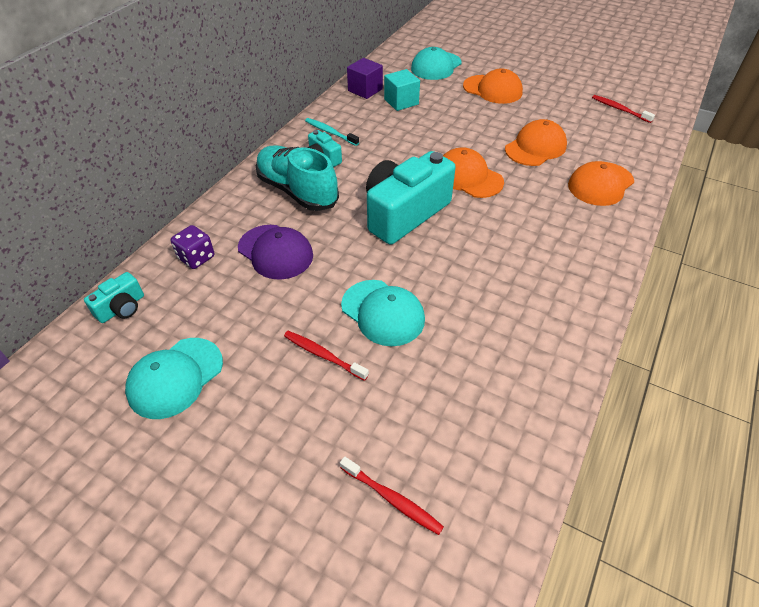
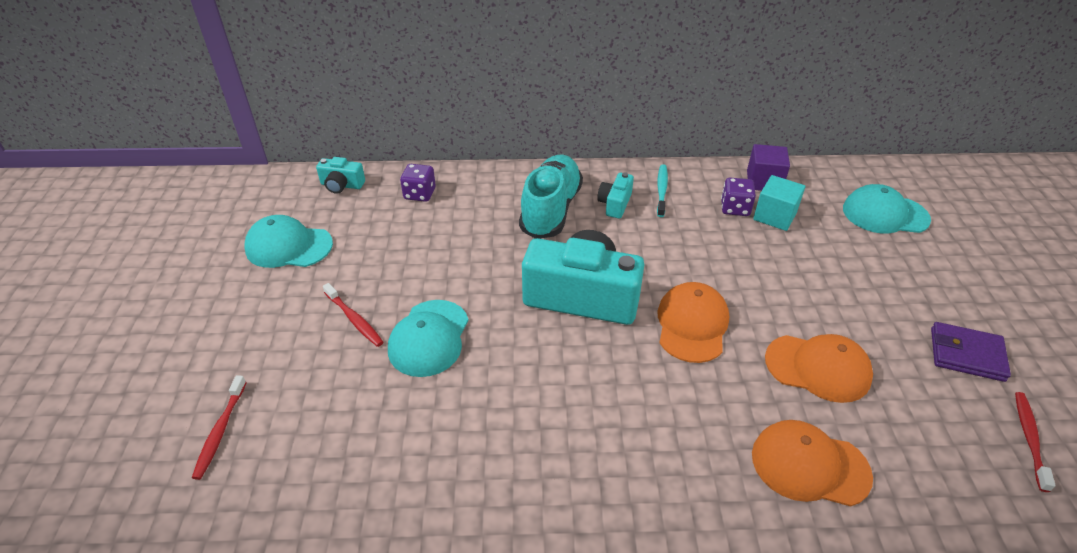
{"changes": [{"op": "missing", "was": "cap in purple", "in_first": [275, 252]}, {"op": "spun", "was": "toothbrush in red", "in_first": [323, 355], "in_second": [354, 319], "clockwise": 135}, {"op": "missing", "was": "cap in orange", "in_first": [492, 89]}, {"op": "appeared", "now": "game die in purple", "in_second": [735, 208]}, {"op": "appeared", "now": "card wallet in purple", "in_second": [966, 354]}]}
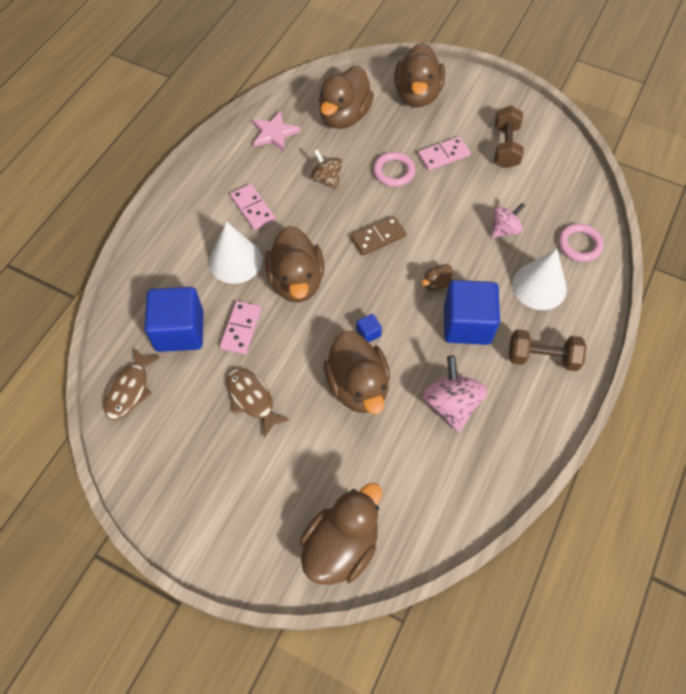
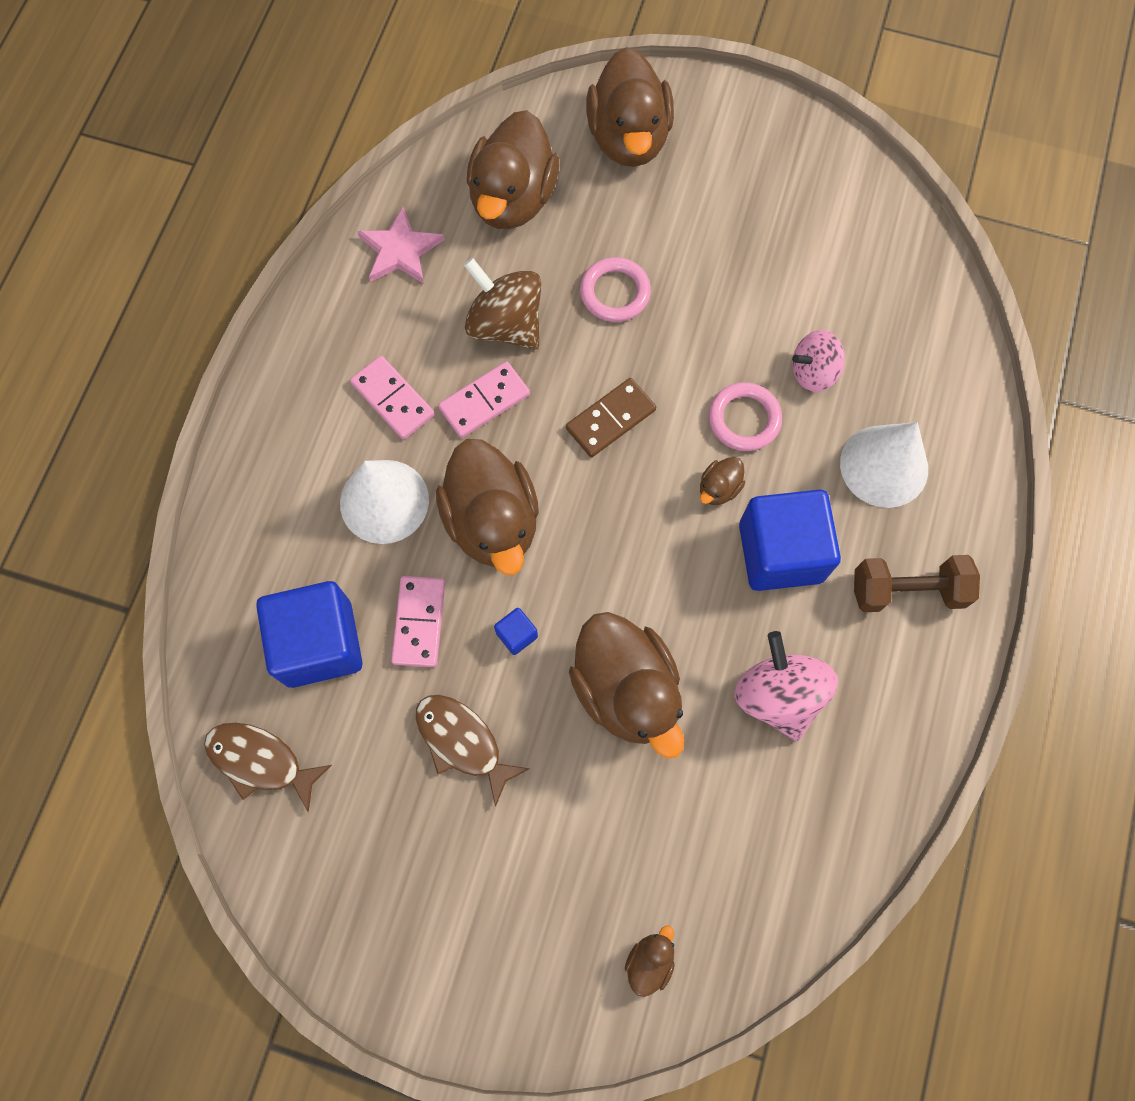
{"changes": [{"op": "spun", "was": "toy fish in russet", "in_first": [130, 390], "in_second": [261, 761], "clockwise": 105}, {"op": "size", "was": "duck in russet", "in_first": [341, 546], "in_second": [649, 961], "ratio": 0.43}, {"op": "size", "was": "toy top in russet", "in_first": [326, 179], "in_second": [505, 324], "ratio": 1.51}, {"op": "relocated", "was": "block in royal blue", "in_first": [368, 333], "in_second": [516, 635]}, {"op": "relocated", "was": "domino in pink", "in_first": [443, 155], "in_second": [484, 401]}, {"op": "spun", "was": "toy top in pink", "in_first": [504, 230], "in_second": [813, 372], "clockwise": -150}, {"op": "missing", "was": "hand weight in russet", "in_first": [505, 147]}, {"op": "relocated", "was": "hoop in pink", "in_first": [579, 245], "in_second": [744, 419]}]}
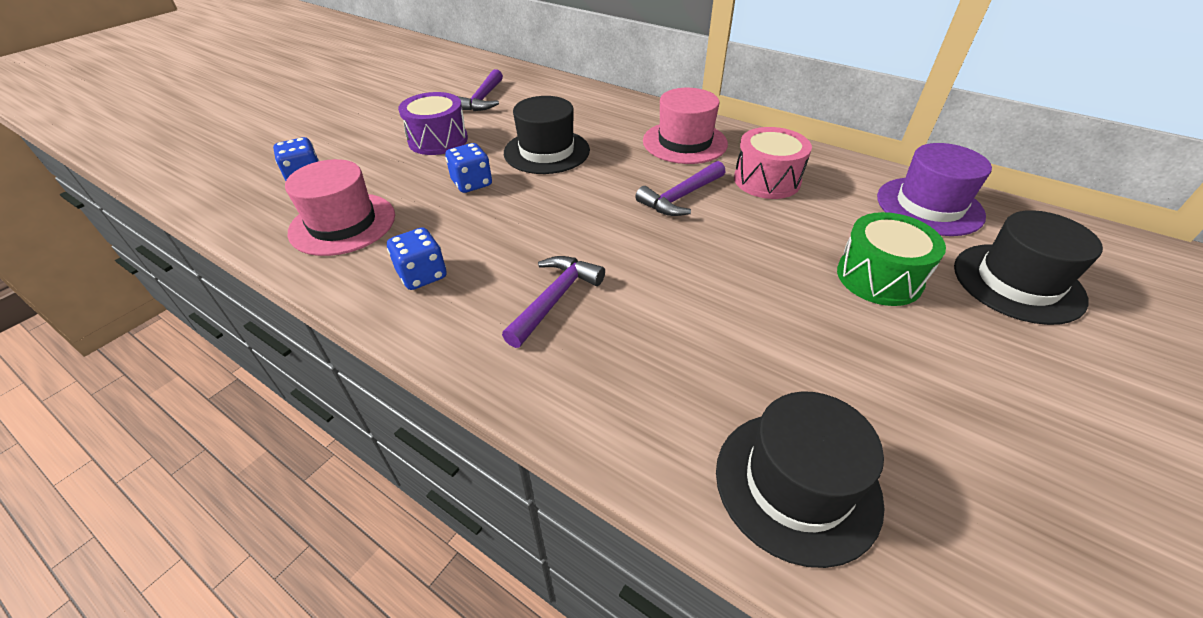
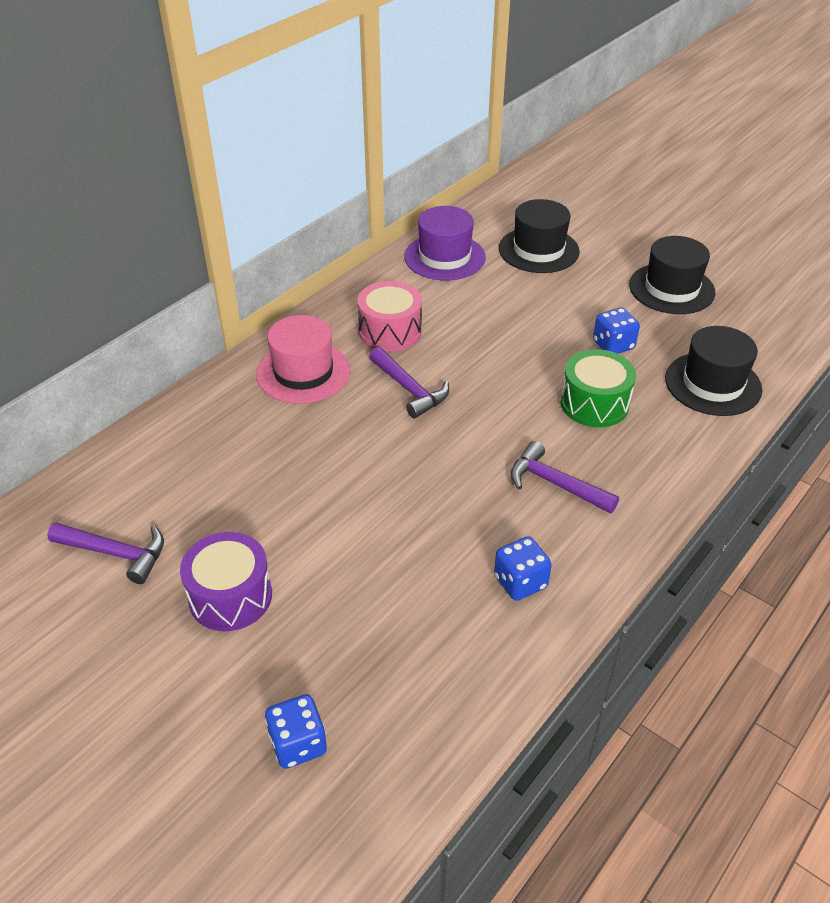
{"changes": [{"op": "missing", "was": "tall hat in pink", "in_first": [343, 224]}, {"op": "relocated", "was": "game die in royal blue", "in_first": [472, 183], "in_second": [613, 345]}, {"op": "relocated", "was": "tall hat in black", "in_first": [546, 151], "in_second": [671, 289]}, {"op": "relocated", "was": "drum in leaf-green", "in_first": [879, 277], "in_second": [594, 403]}]}
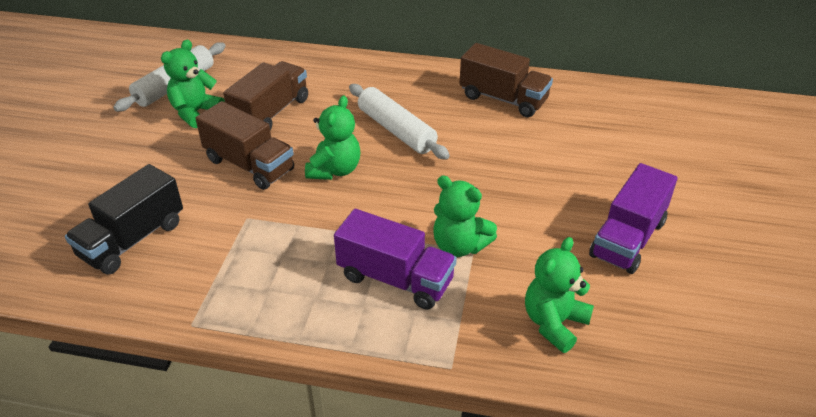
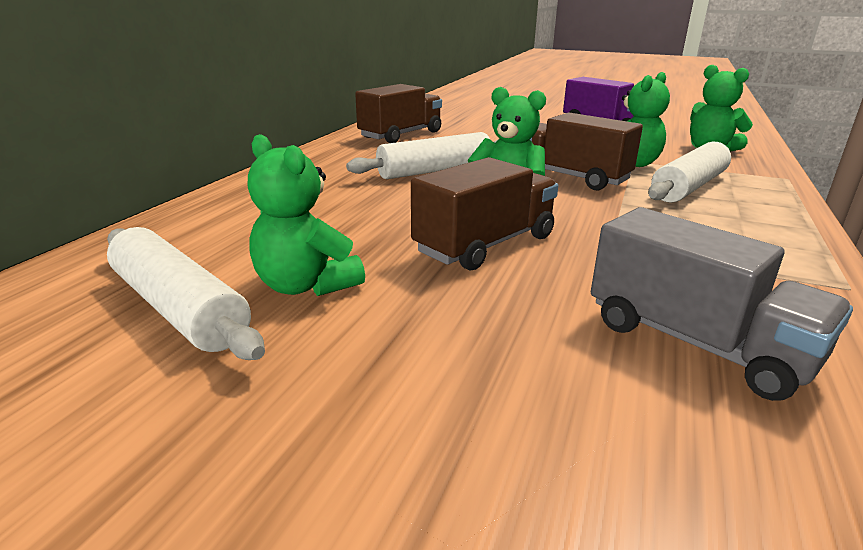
{"changes": [{"op": "colour", "was": "lorry in black", "now": "lorry in gray", "in_first": [132, 239], "in_second": [695, 343]}, {"op": "relocated", "was": "lorry in russet", "in_first": [271, 113], "in_second": [570, 177]}, {"op": "exchanged", "was": "lorry in purple", "now": "pastry roller in pure white", "in_first": [395, 279], "in_second": [689, 187]}]}
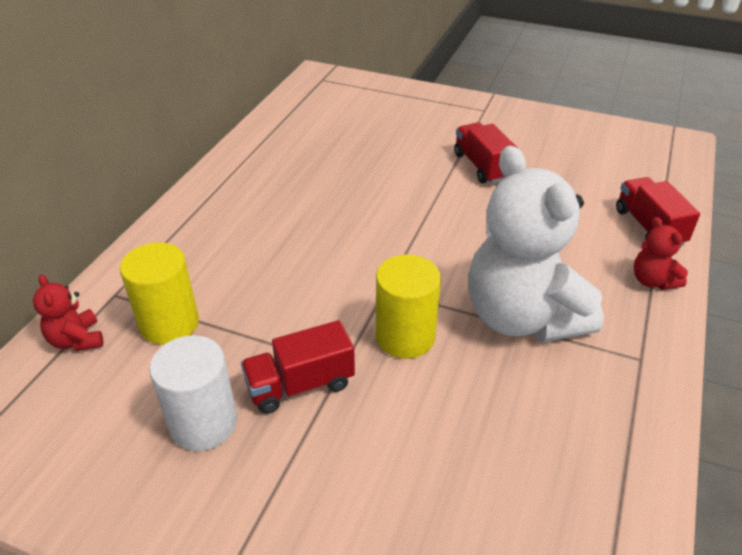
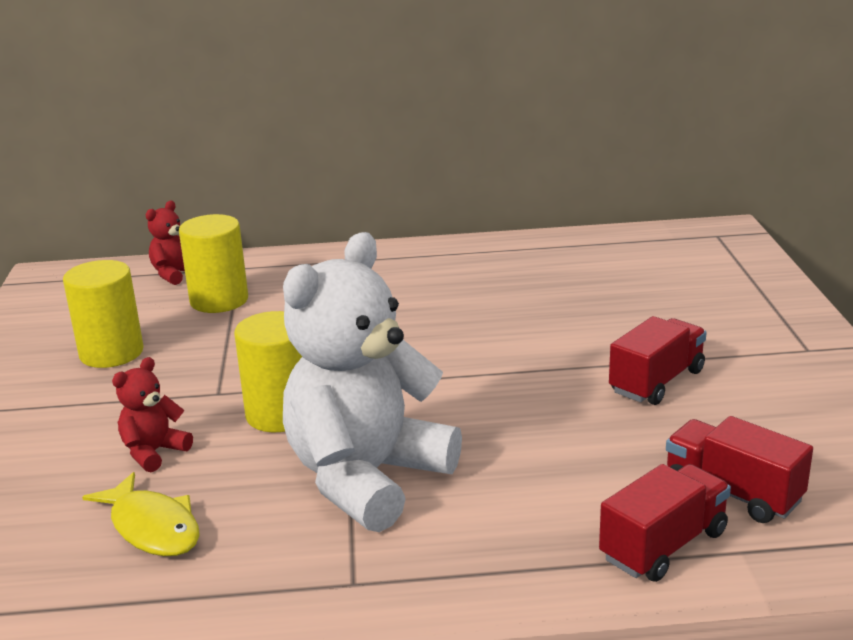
{"changes": [{"op": "colour", "was": "cylinder shape in pure white", "now": "cylinder shape in yellow", "in_first": [203, 423], "in_second": [111, 353]}, {"op": "relocated", "was": "lorry in red", "in_first": [300, 385], "in_second": [732, 492]}, {"op": "relocated", "was": "teddy in red", "in_first": [652, 281], "in_second": [154, 452]}, {"op": "appeared", "now": "toy fish in yellow", "in_second": [152, 527]}]}
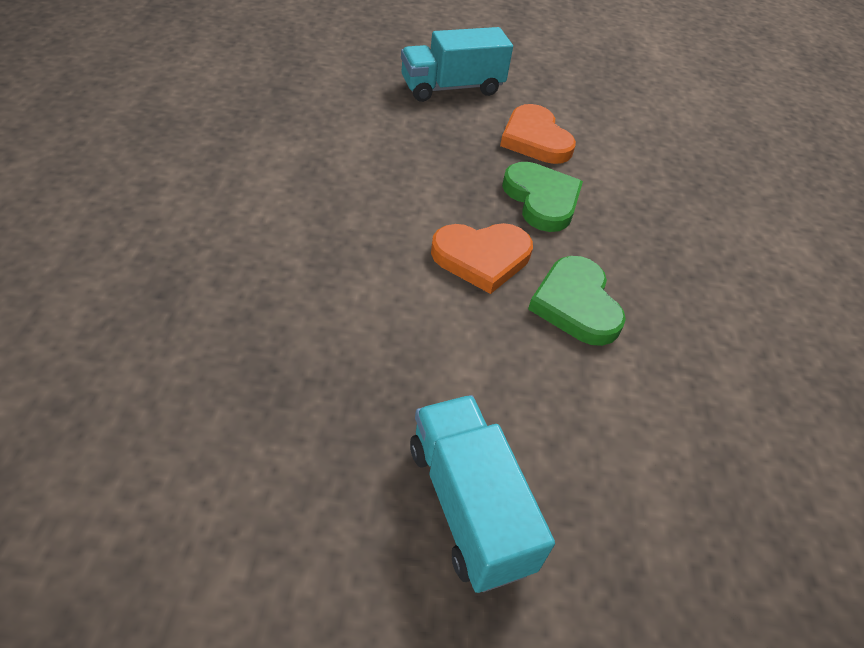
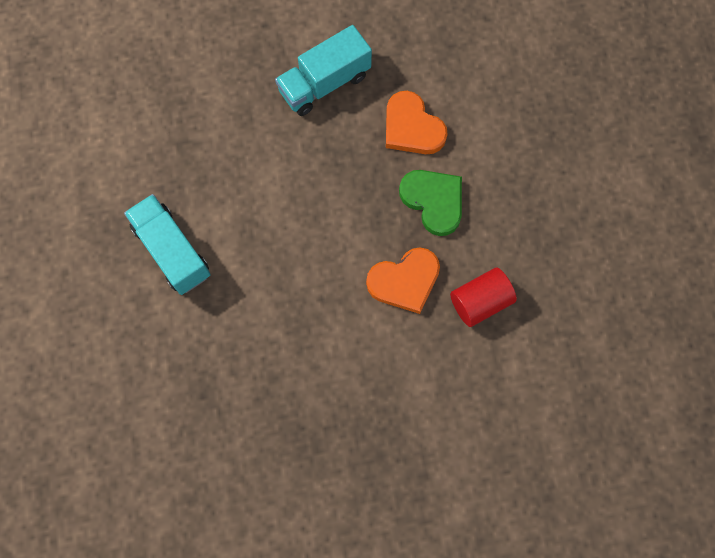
{"changes": [{"op": "relocated", "was": "lorry in aqua", "in_first": [468, 506], "in_second": [172, 251]}, {"op": "exchanged", "was": "heart shape in leaf-green", "now": "cylinder shape in red", "in_first": [576, 304], "in_second": [480, 302]}]}
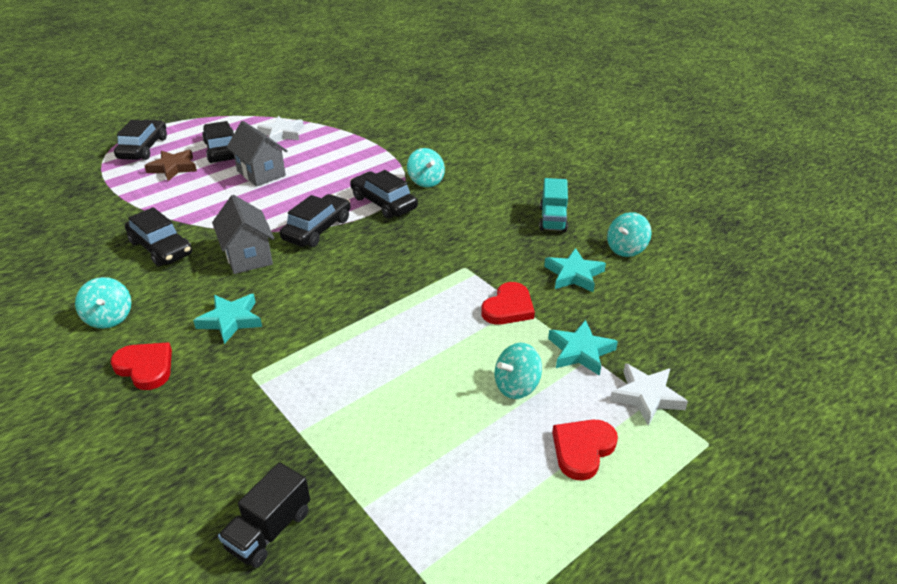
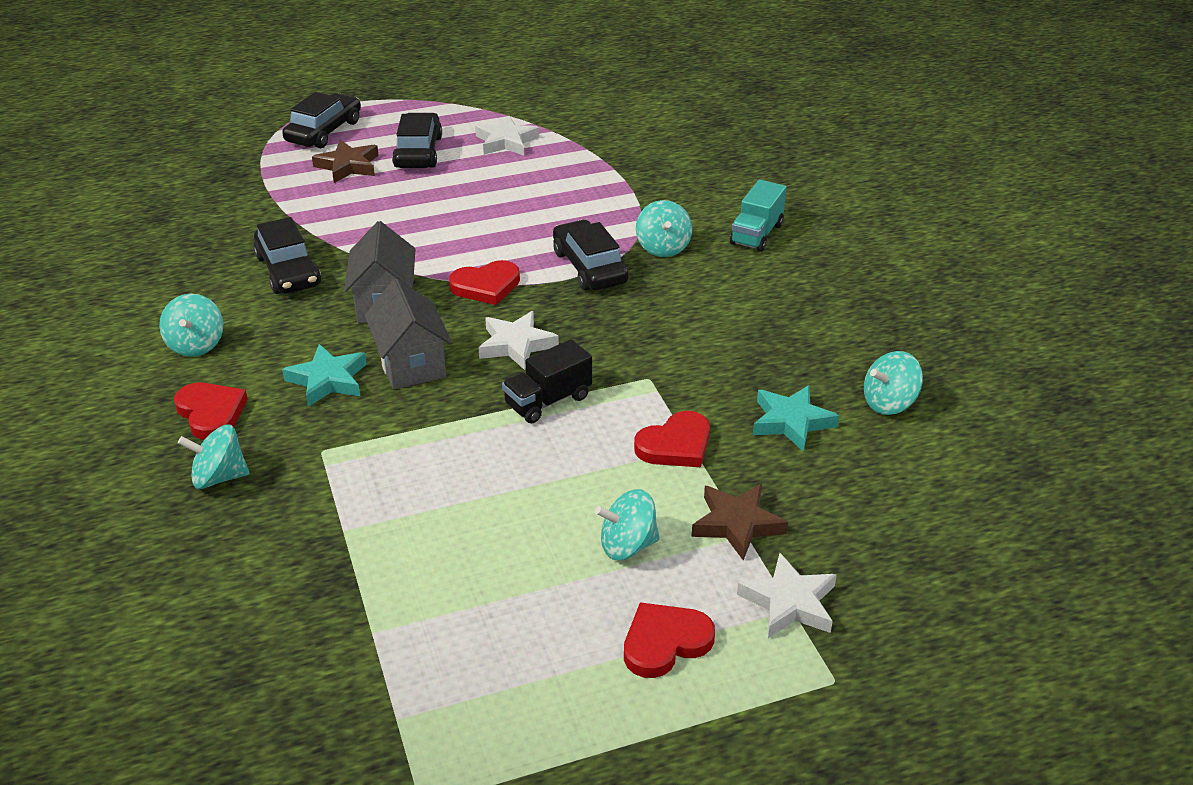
{"changes": [{"op": "relocated", "was": "lorry in black", "in_first": [269, 530], "in_second": [548, 401]}, {"op": "relocated", "was": "cottage in gray", "in_first": [261, 173], "in_second": [411, 364]}, {"op": "exchanged", "was": "automobile in black", "now": "heart shape in red", "in_first": [317, 229], "in_second": [486, 286]}, {"op": "relocated", "was": "lorry in aqua", "in_first": [553, 219], "in_second": [756, 234]}, {"op": "colour", "was": "five-pointed star in aqua", "now": "five-pointed star in russet", "in_first": [580, 351], "in_second": [737, 524]}, {"op": "appeared", "now": "toy top in aqua", "in_second": [219, 477]}, {"op": "appeared", "now": "five-pointed star in pure white", "in_second": [516, 345]}]}
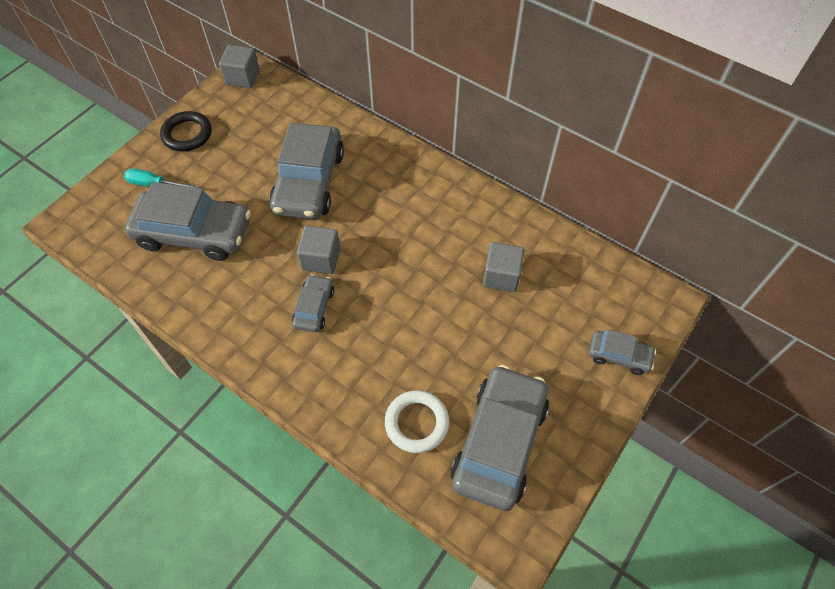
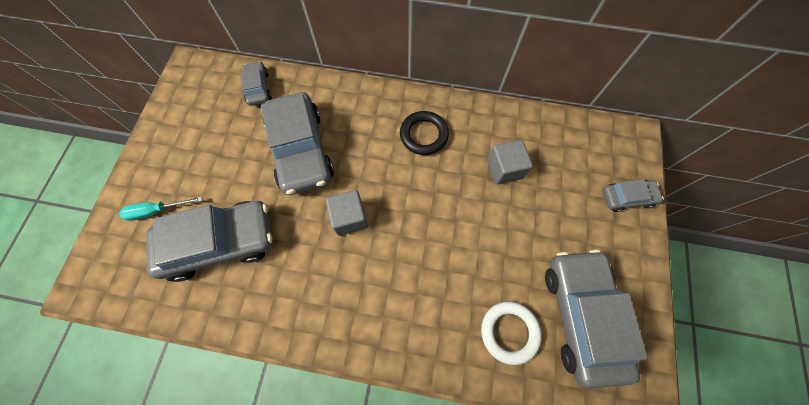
{"changes": [{"op": "relocated", "was": "hoop in black", "in_first": [187, 134], "in_second": [424, 135]}, {"op": "missing", "was": "block in gray", "in_first": [243, 77]}, {"op": "relocated", "was": "automobile in gray", "in_first": [314, 307], "in_second": [258, 88]}]}
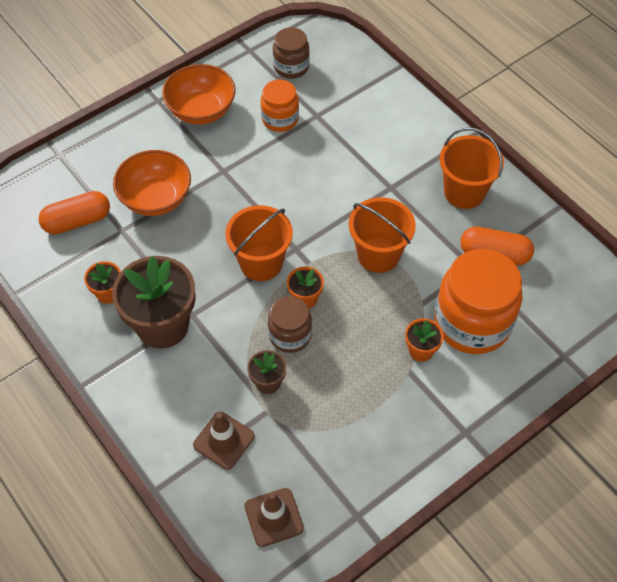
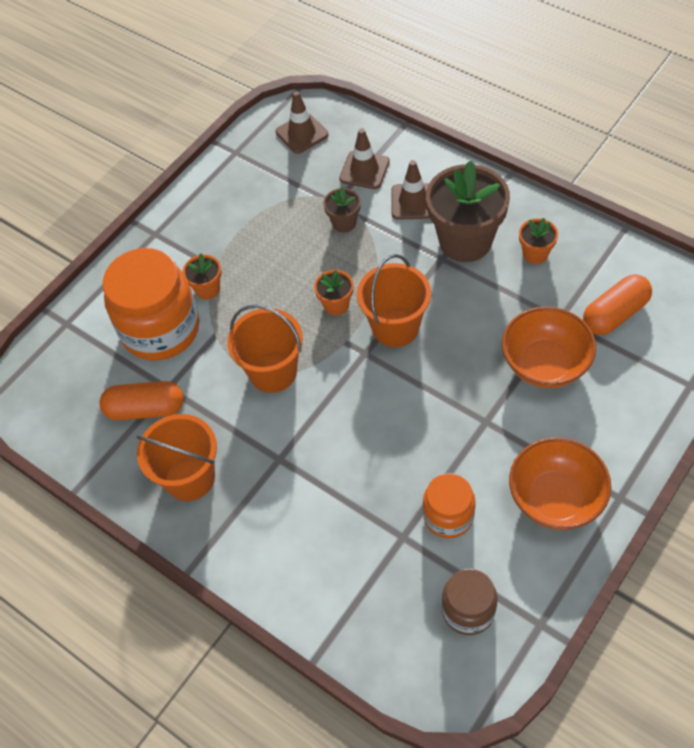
{"changes": [{"op": "missing", "was": "jar in russet", "in_first": [290, 335]}, {"op": "appeared", "now": "safety cone in russet", "in_second": [413, 202]}]}
